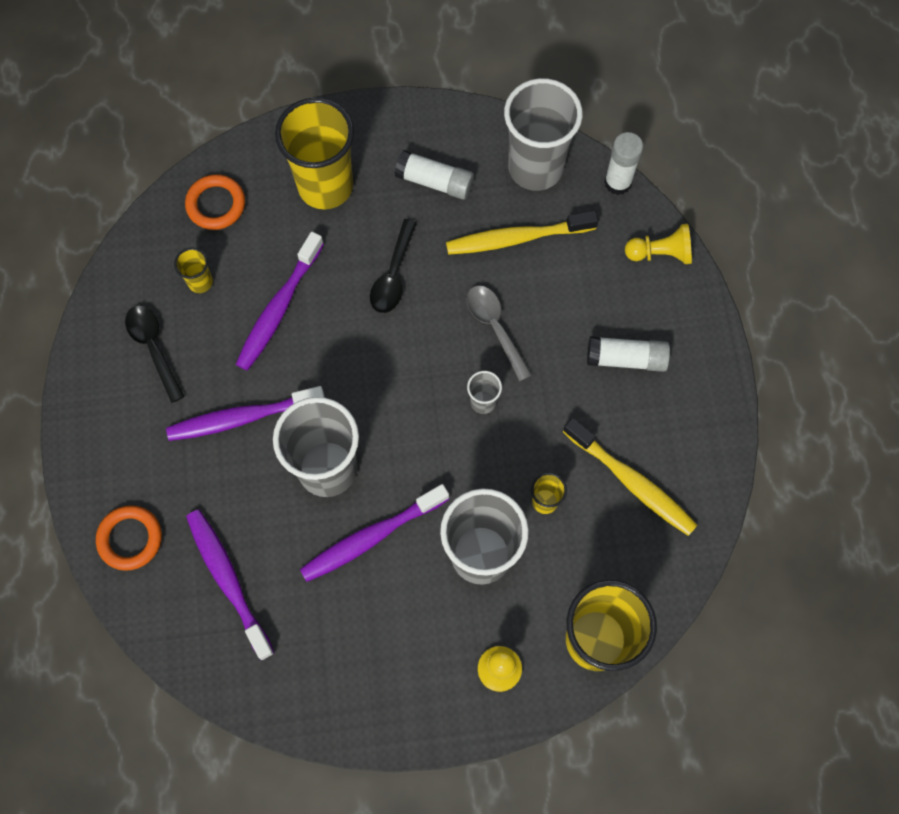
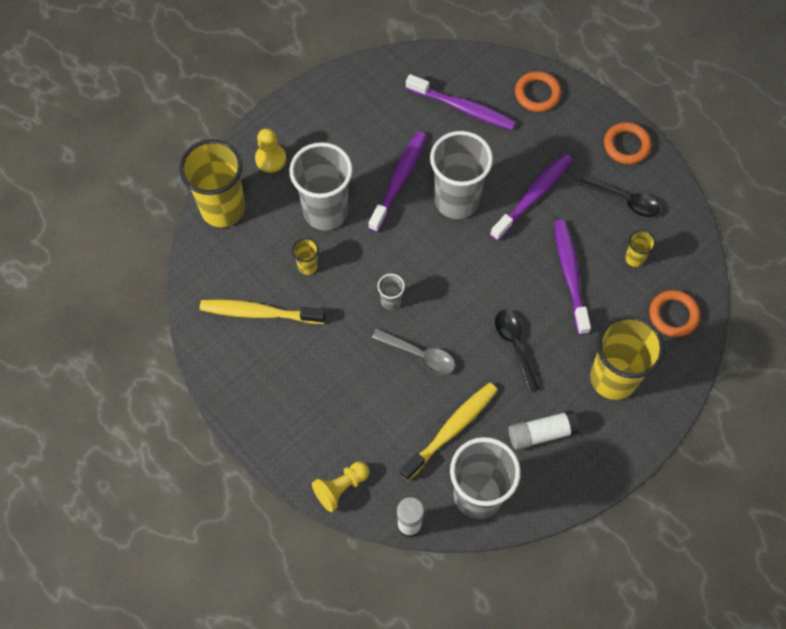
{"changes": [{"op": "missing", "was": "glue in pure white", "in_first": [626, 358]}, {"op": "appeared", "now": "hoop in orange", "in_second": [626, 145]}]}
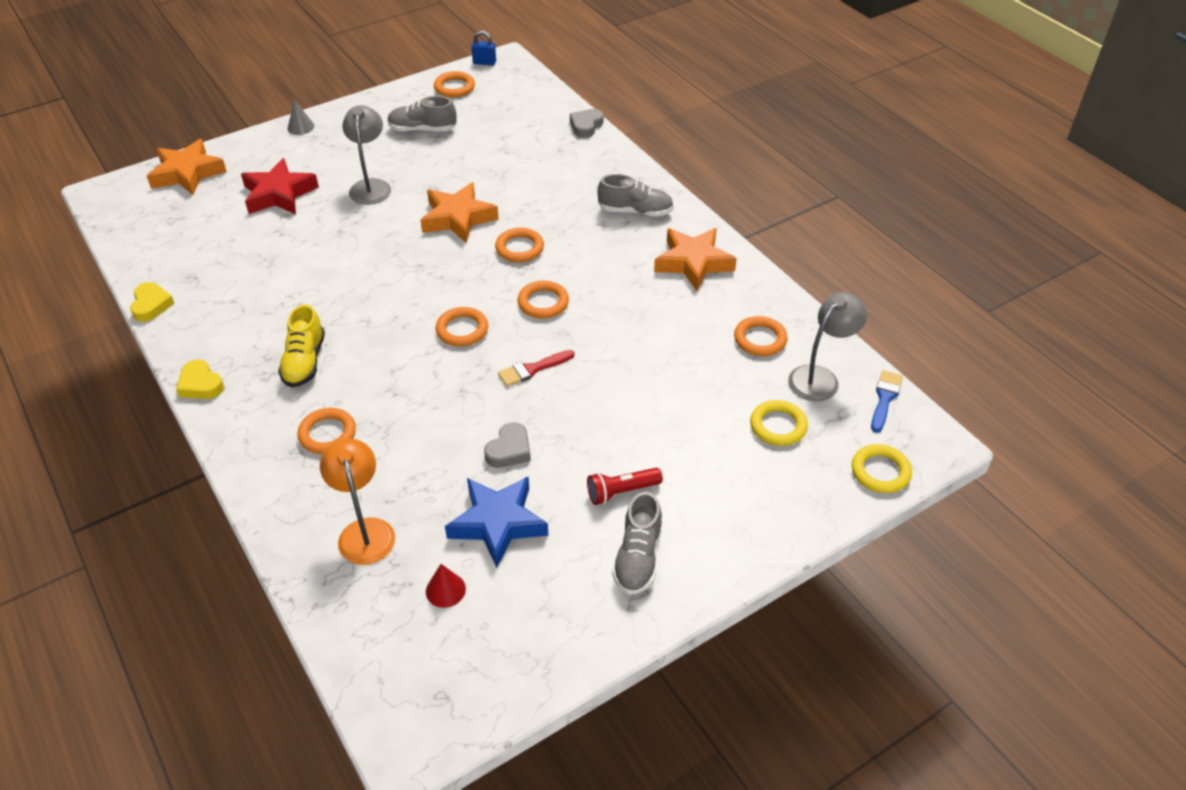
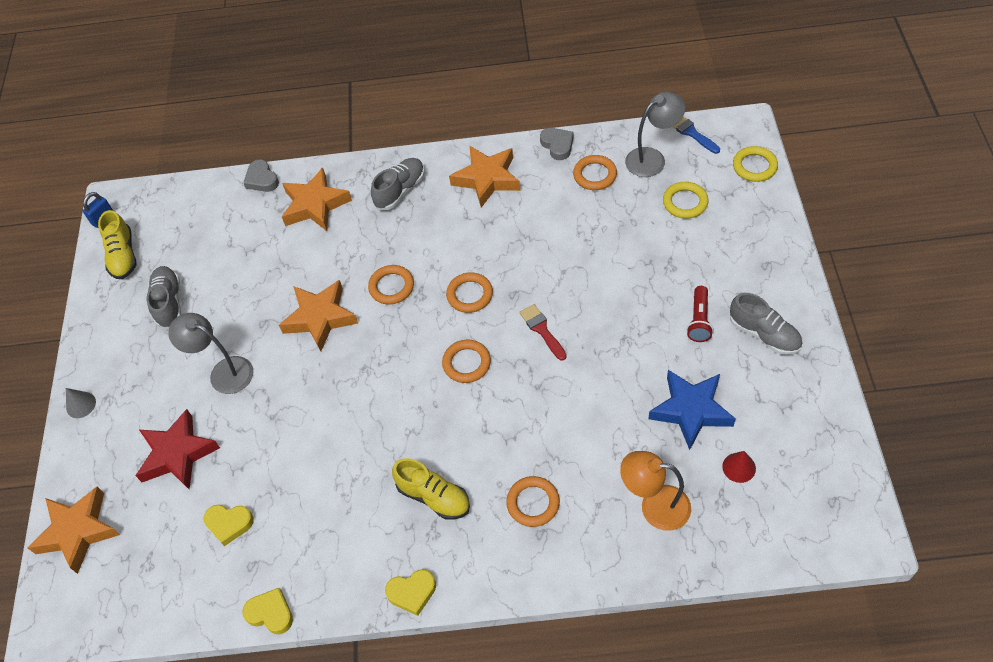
{"changes": [{"op": "spun", "was": "shoe in gray", "in_first": [422, 129], "in_second": [169, 303], "clockwise": 135}, {"op": "exchanged", "was": "hoop in orange", "now": "shoe in yellow", "in_first": [454, 87], "in_second": [123, 256]}, {"op": "relocated", "was": "heart shape in gray", "in_first": [509, 450], "in_second": [557, 145]}, {"op": "spun", "was": "paintbrush in red", "in_first": [532, 369], "in_second": [542, 330], "clockwise": 150}, {"op": "spun", "was": "lamp in gray", "in_first": [820, 377], "in_second": [652, 158], "clockwise": 75}, {"op": "appeared", "now": "heart shape in yellow", "in_second": [229, 524]}, {"op": "appeared", "now": "five-pointed star in orange", "in_second": [315, 205]}]}
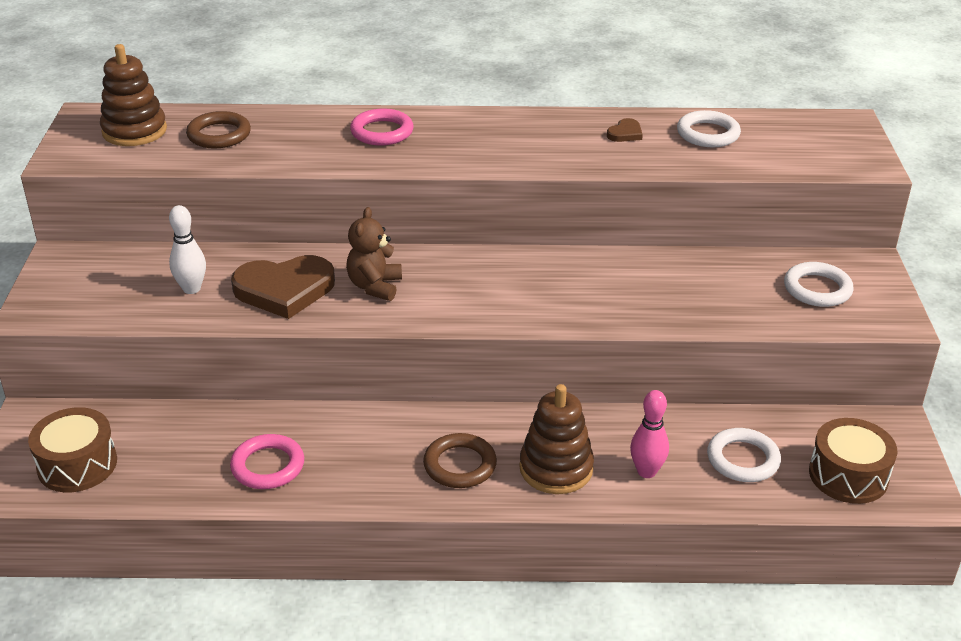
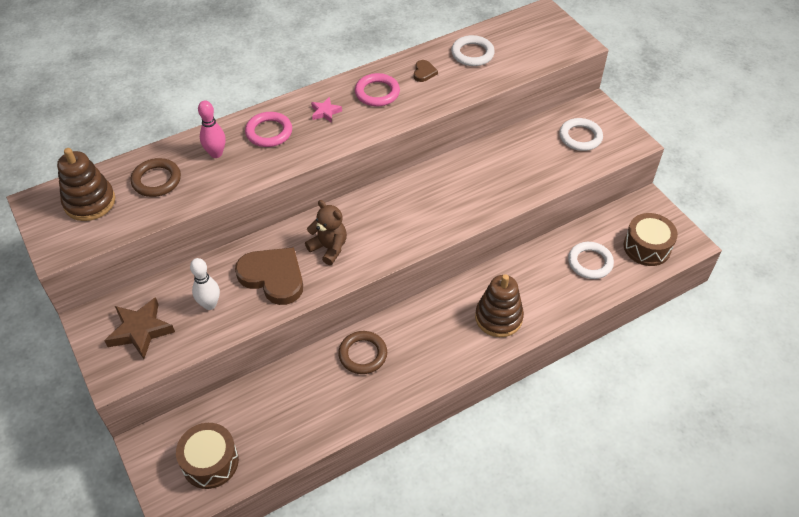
{"changes": [{"op": "relocated", "was": "hoop in pink", "in_first": [268, 466], "in_second": [377, 93]}, {"op": "spun", "was": "heart shape in russet", "in_first": [284, 290], "in_second": [273, 277], "clockwise": -105}, {"op": "spun", "was": "teddy in russet", "in_first": [375, 286], "in_second": [329, 248], "clockwise": 150}, {"op": "relocated", "was": "hoop in russet", "in_first": [460, 465], "in_second": [363, 354]}, {"op": "relocated", "was": "tenpin in pink", "in_first": [646, 471], "in_second": [216, 153]}, {"op": "appeared", "now": "five-pointed star in russet", "in_second": [140, 330]}, {"op": "appeared", "now": "five-pointed star in pink", "in_second": [325, 112]}]}
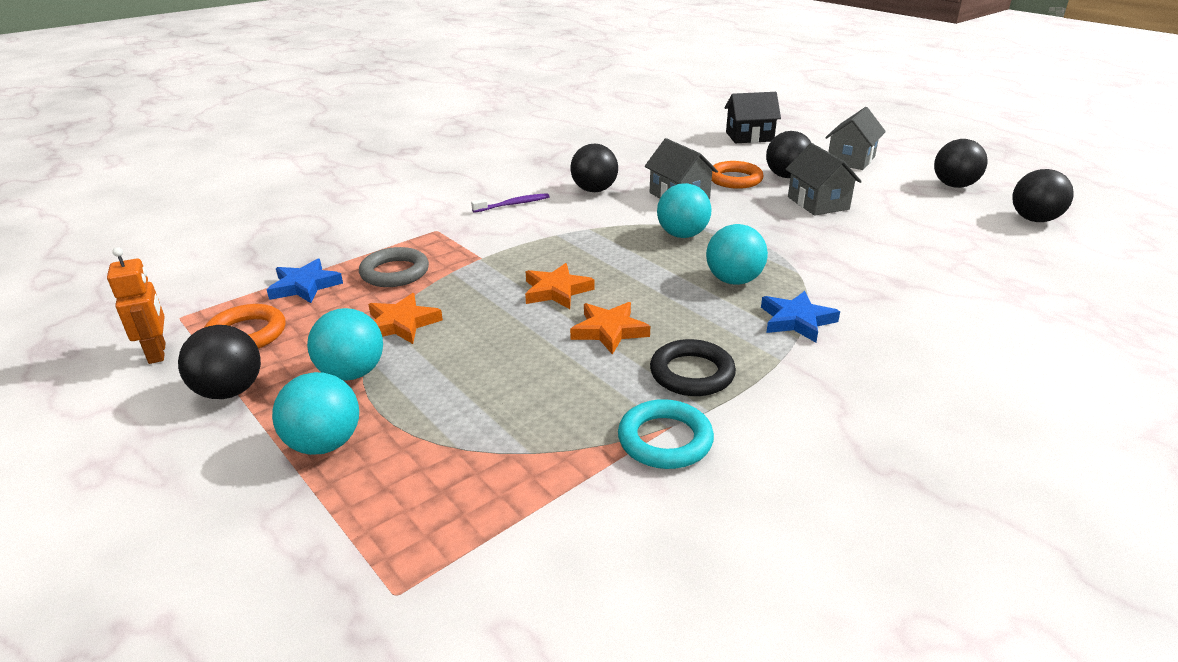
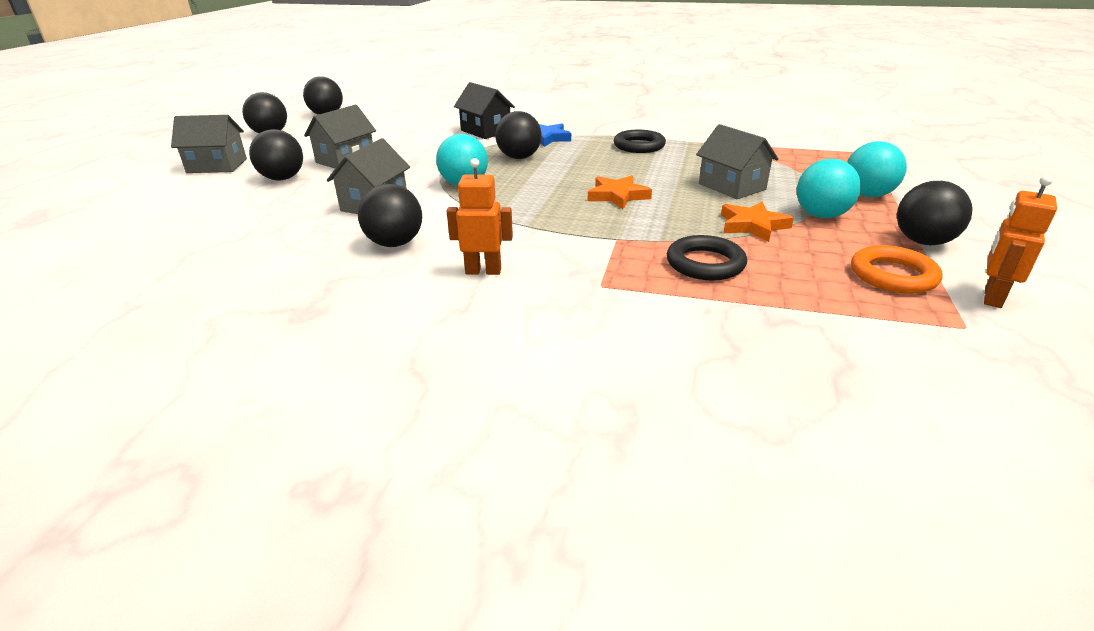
{"changes": [{"op": "missing", "was": "five-pointed star in royal blue", "in_first": [305, 286]}, {"op": "colour", "was": "hoop in gray", "now": "hoop in black", "in_first": [395, 272], "in_second": [705, 263]}, {"op": "exchanged", "was": "toothbrush in purple", "now": "toy robot in orange", "in_first": [512, 204], "in_second": [483, 271]}, {"op": "missing", "was": "five-pointed star in orange", "in_first": [609, 331]}, {"op": "missing", "was": "hoop in aqua", "in_first": [665, 440]}, {"op": "colour", "was": "play ball in aqua", "now": "play ball in black", "in_first": [733, 280], "in_second": [519, 157]}, {"op": "missing", "was": "hoop in orange", "in_first": [735, 179]}, {"op": "relocated", "was": "cottage in black", "in_first": [749, 137], "in_second": [486, 131]}, {"op": "appeared", "now": "cottage in gray", "in_second": [732, 186]}]}
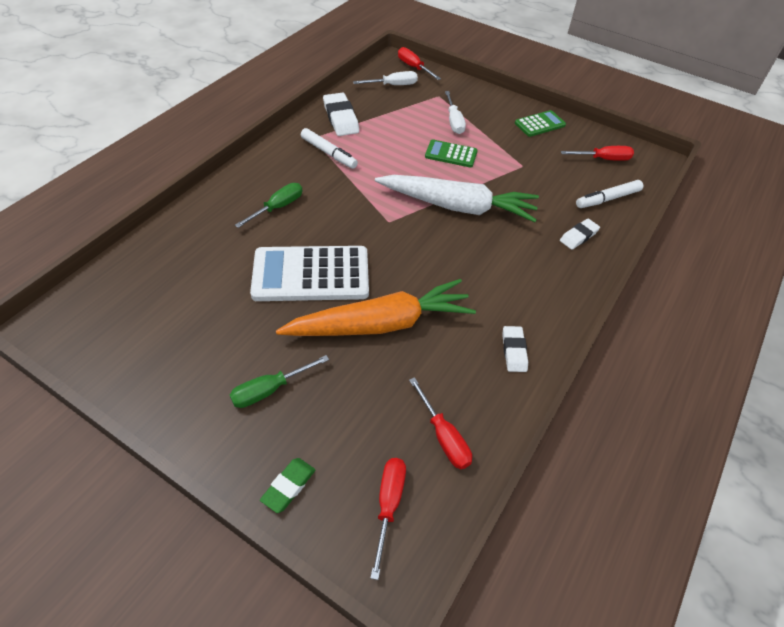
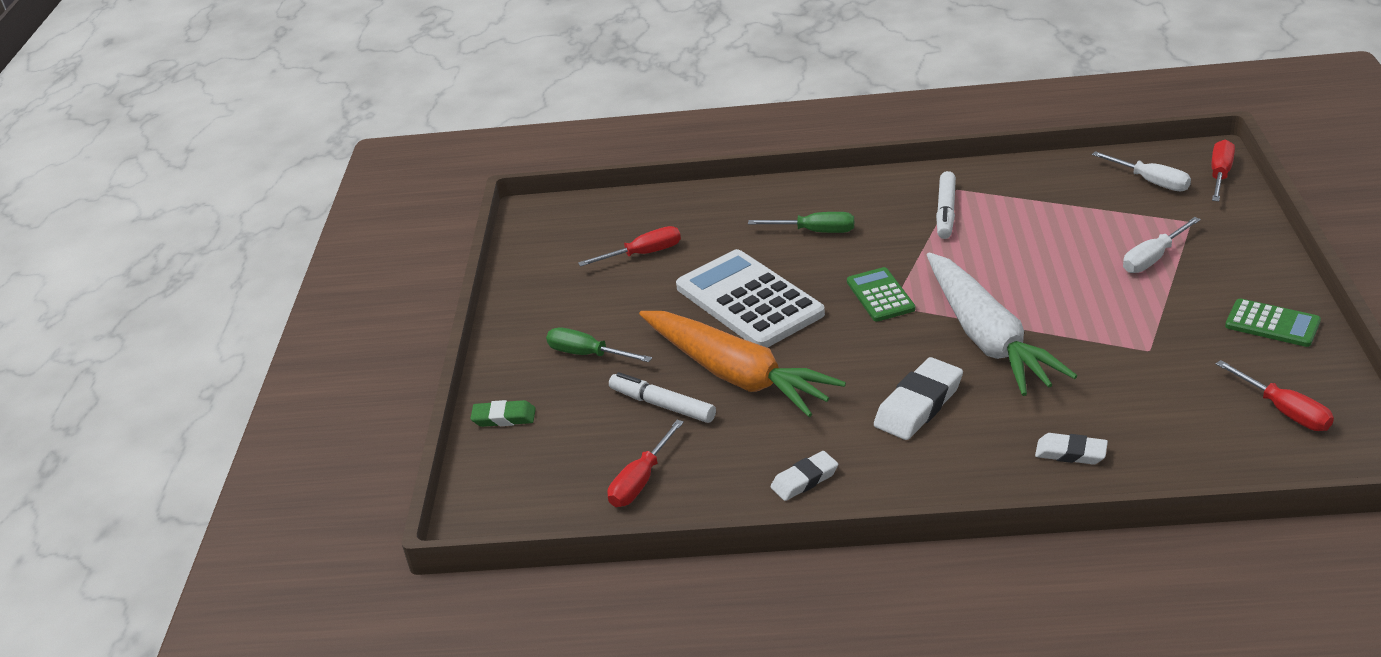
{"changes": [{"op": "relocated", "was": "eraser in pure white", "in_first": [341, 118], "in_second": [919, 405]}, {"op": "relocated", "was": "flat screwdriver in red", "in_first": [388, 505], "in_second": [643, 254]}, {"op": "relocated", "was": "pocket calculator in leaf-green", "in_first": [451, 154], "in_second": [880, 295]}, {"op": "relocated", "was": "felt pen in pure white", "in_first": [608, 199], "in_second": [662, 405]}]}
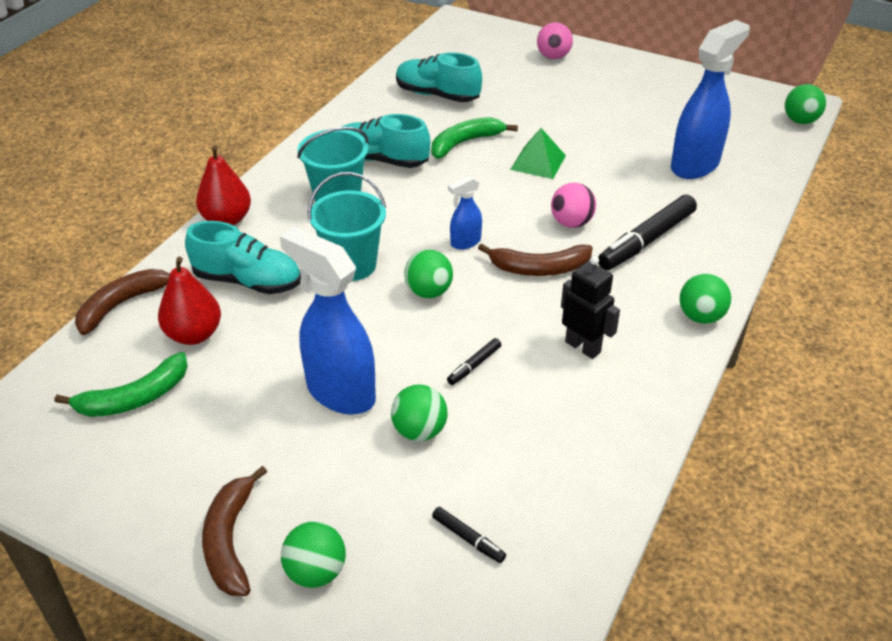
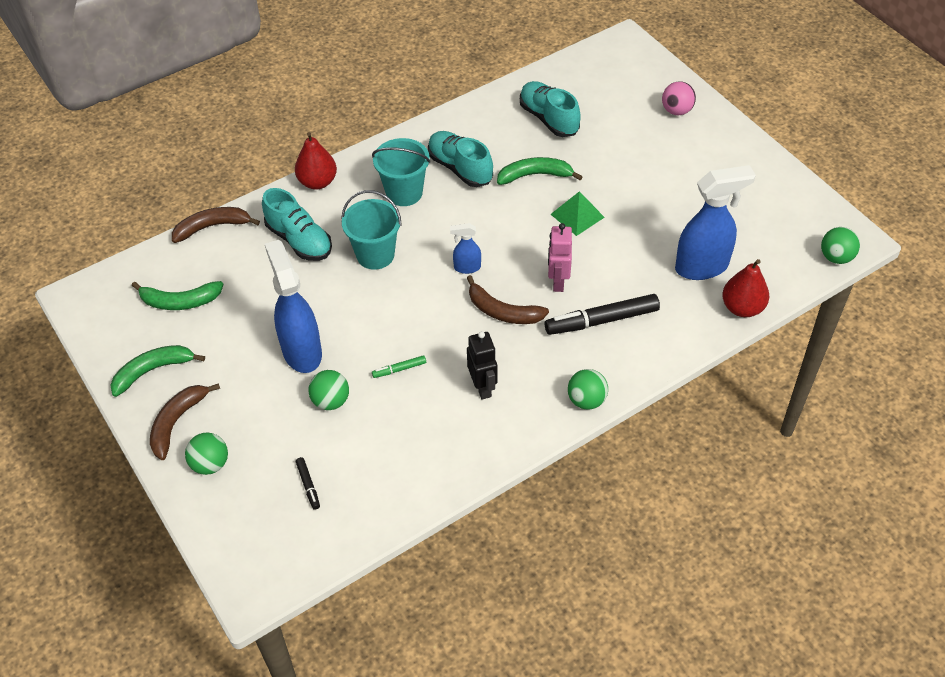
{"changes": [{"op": "relocated", "was": "toy pear in red", "in_first": [194, 334], "in_second": [742, 308]}, {"op": "missing", "was": "play ball in leaf-green", "in_first": [428, 292]}, {"op": "colour", "was": "felt pen in black", "now": "felt pen in leaf-green", "in_first": [474, 365], "in_second": [400, 369]}, {"op": "exchanged", "was": "play ball in pink", "now": "toy robot in pink", "in_first": [571, 223], "in_second": [558, 282]}, {"op": "appeared", "now": "toy banana in leaf-green", "in_second": [153, 370]}]}
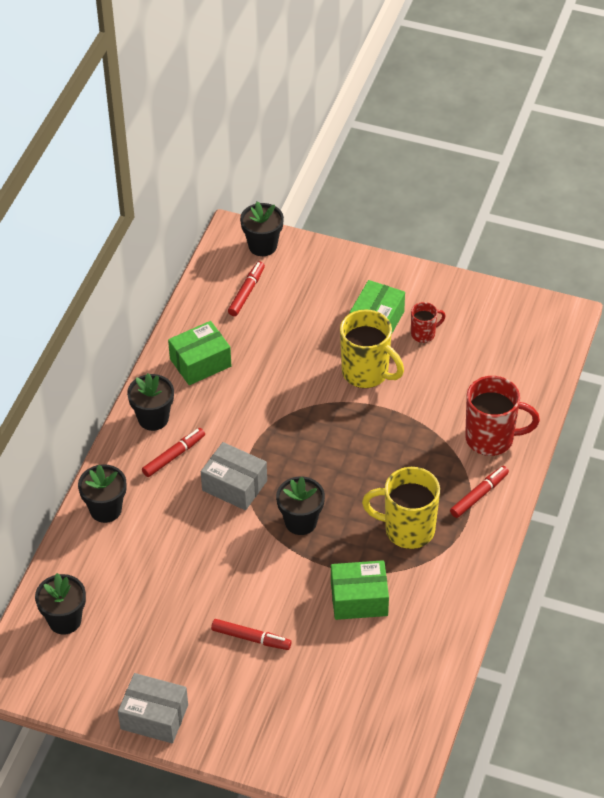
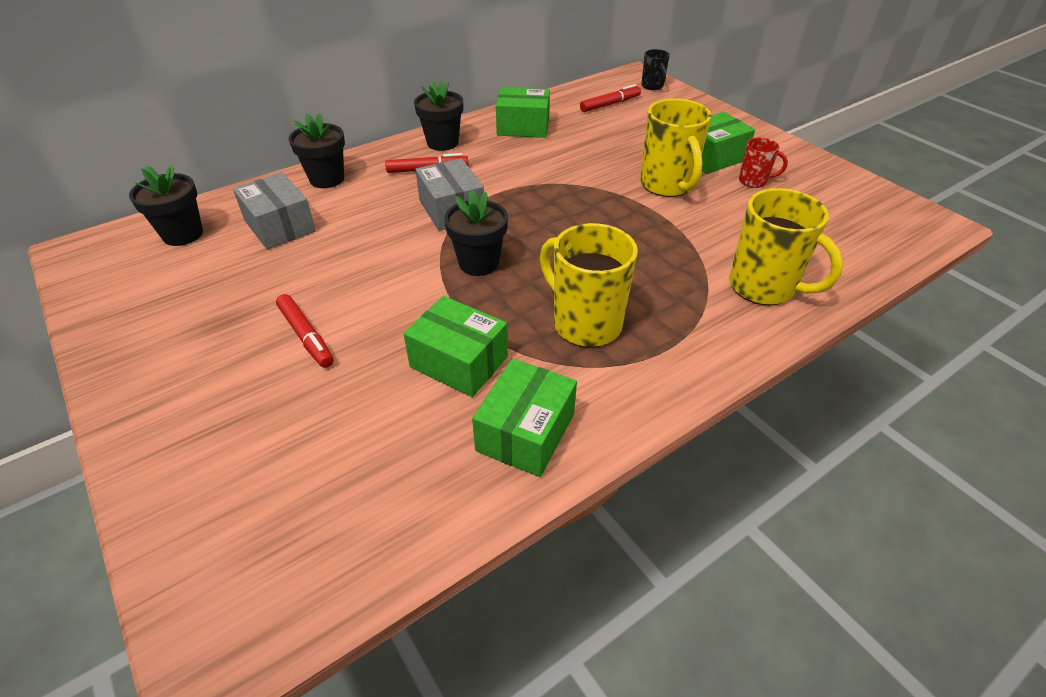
{"changes": [{"op": "relocated", "was": "parcel in gray", "in_first": [154, 717], "in_second": [280, 226]}, {"op": "exchanged", "was": "flower pot in black", "now": "coffee mug in black", "in_first": [262, 246], "in_second": [652, 86]}, {"op": "missing", "was": "felt pen in red", "in_first": [479, 495]}, {"op": "colour", "was": "coffee mug in red", "now": "coffee mug in yellow", "in_first": [491, 439], "in_second": [764, 287]}, {"op": "appeared", "now": "parcel in leaf-green", "in_second": [525, 432]}]}
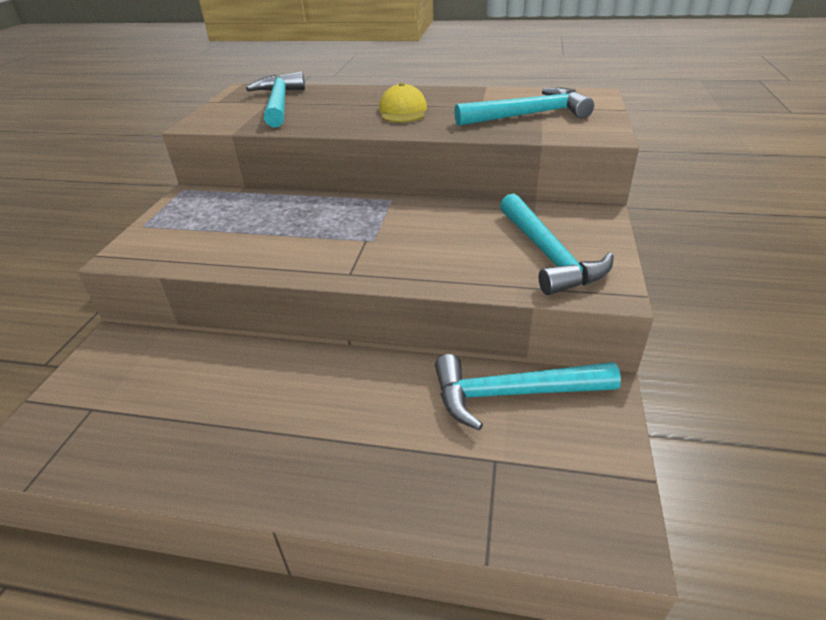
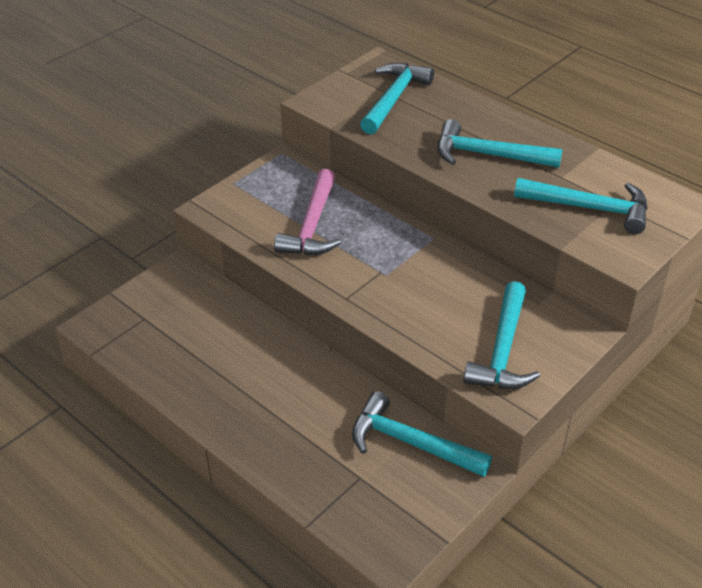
{"changes": [{"op": "exchanged", "was": "cap in yellow", "now": "carpenter's hammer in aqua", "in_first": [403, 111], "in_second": [487, 155]}, {"op": "appeared", "now": "carpenter's hammer in pink", "in_second": [312, 226]}]}
